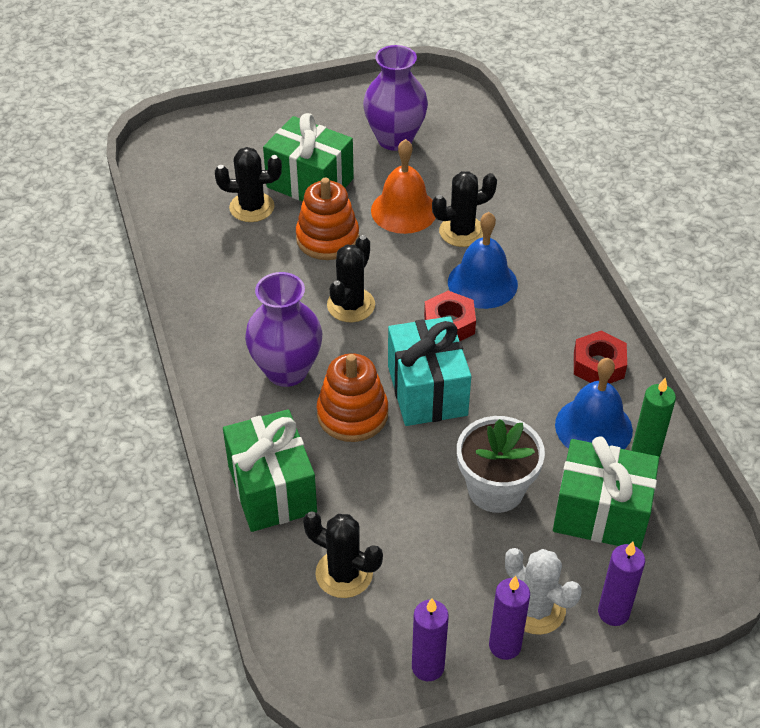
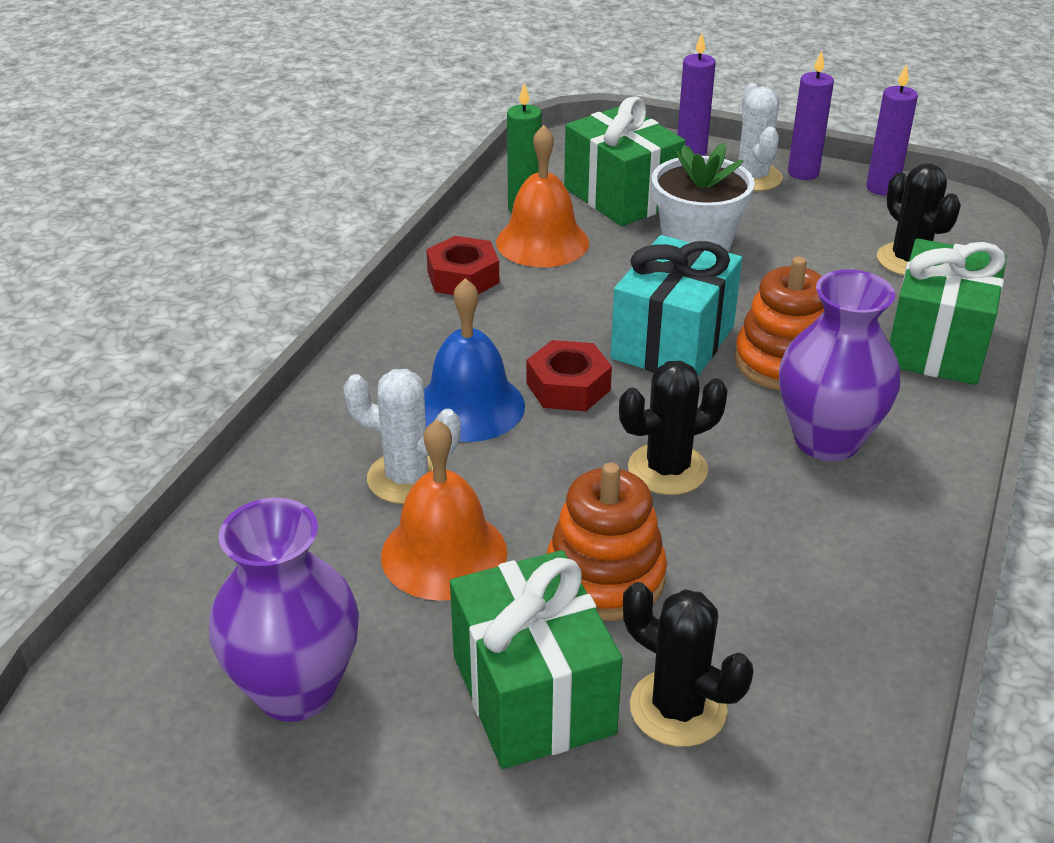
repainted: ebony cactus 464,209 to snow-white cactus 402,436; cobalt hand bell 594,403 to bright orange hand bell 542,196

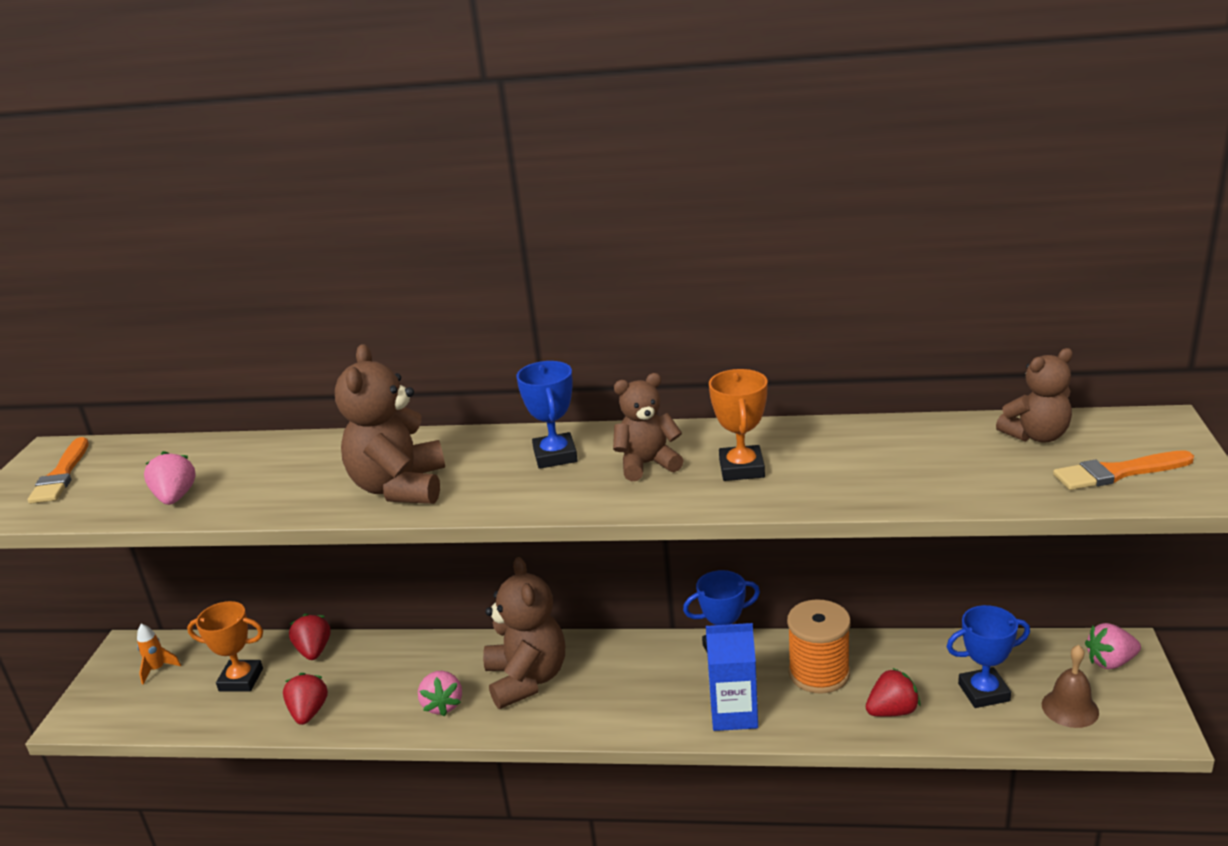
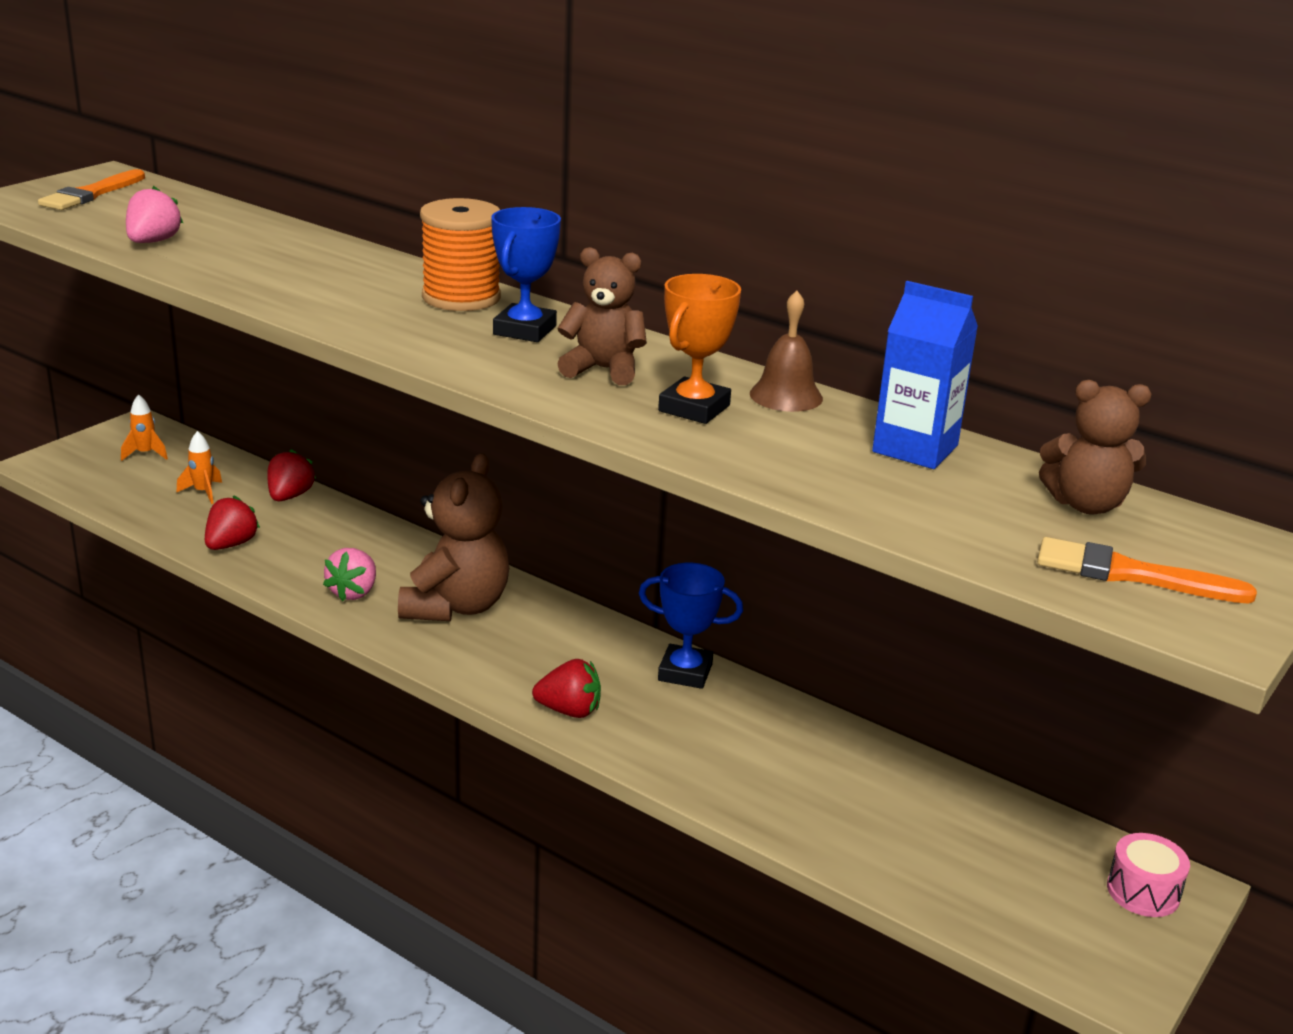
gone: brown teddy 390,424; cobalt prize cup 988,656
shifted: bright orange spool 819,646 to 460,254; red berry 893,692 to 566,688; brown hand bell 1070,686 to 786,351; cobalt juice carton 732,677 to 925,375
swapped: bright orange prize cup 225,646 to bright orange toy rocket 199,467; rose-pink berry 1113,646 to rose-pink snare drum 1148,875

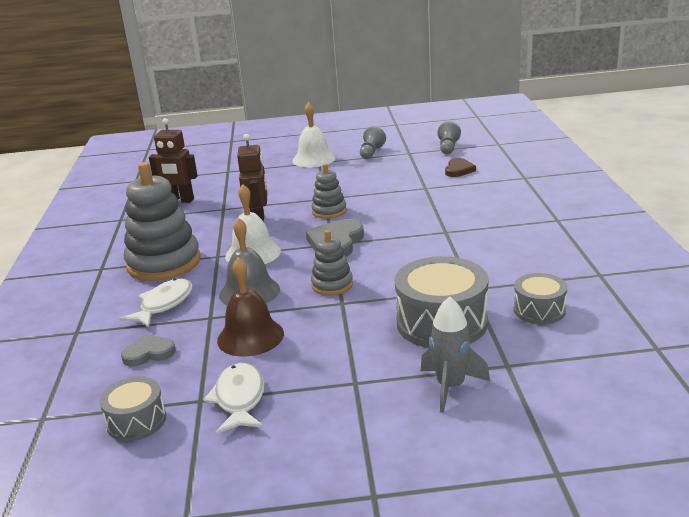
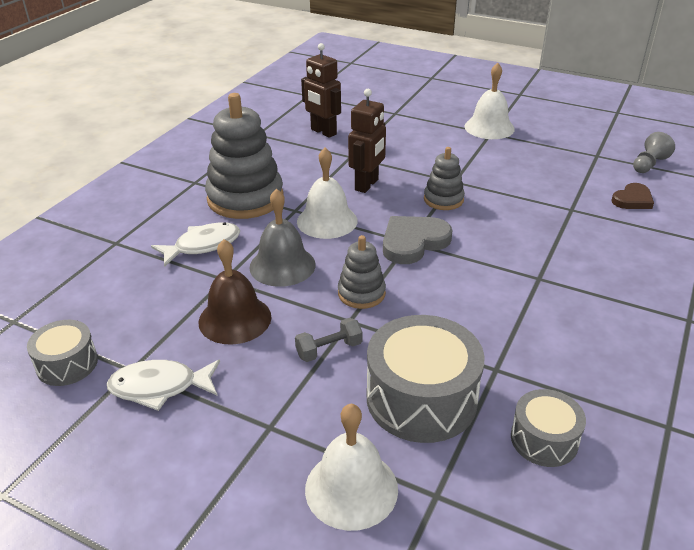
gone: grey love heart 148,350; grey pawn 373,142
new: grey hand weight 328,340
swapped: grey toy rocket 455,354 to snow-white hand bell 351,467
rotated: snow-white fish figure 233,398 = 163,385 120 degrees counterclockwise

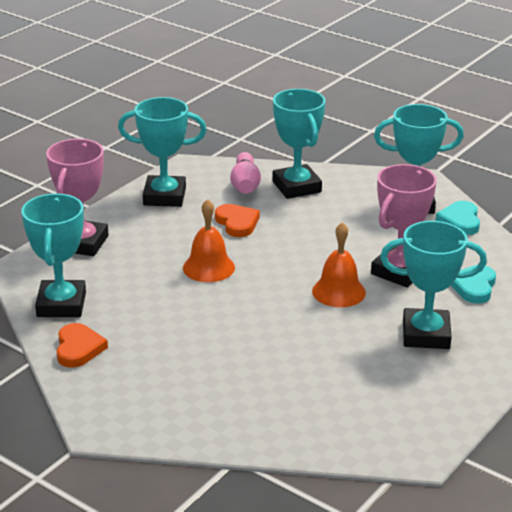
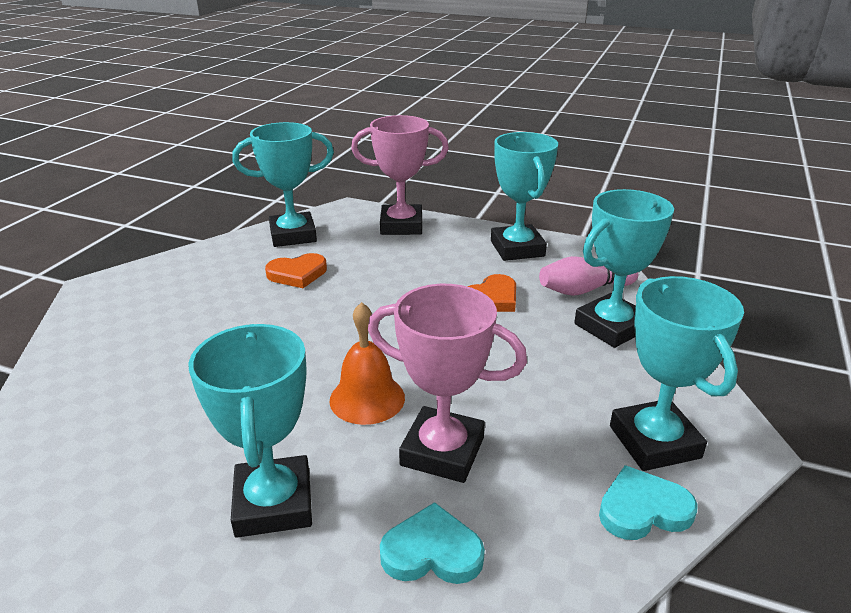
gone: bright orange hand bell 209,240
shifted: bright orange love heart 82,345 to 296,270

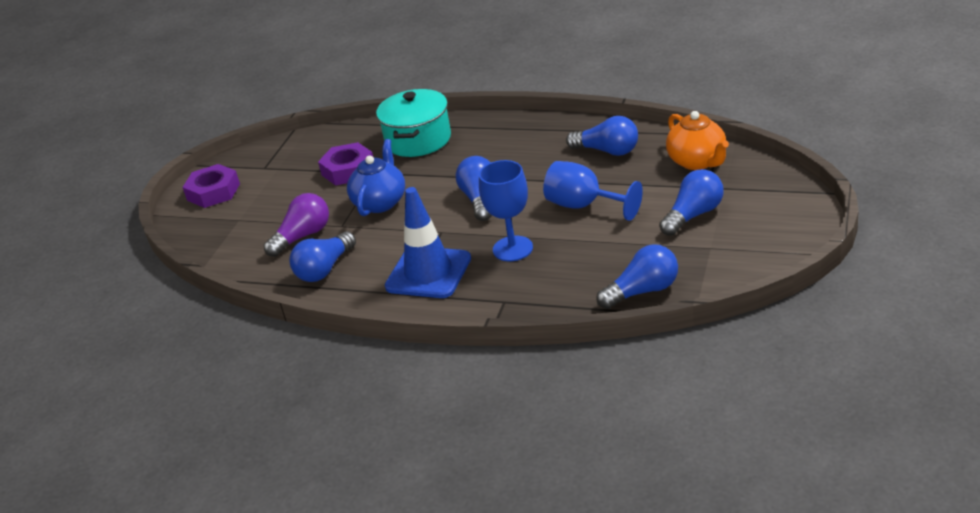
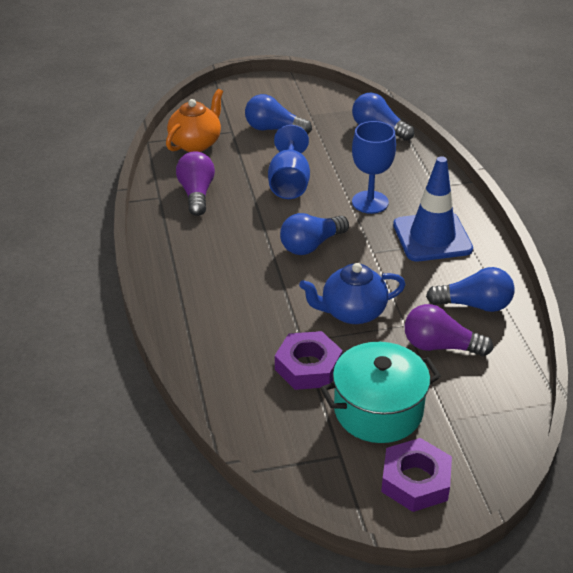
shifted: turquoise pot 413,123 to 380,392
repainted: cobalt bulb 602,136 to royal purple bulb 195,183

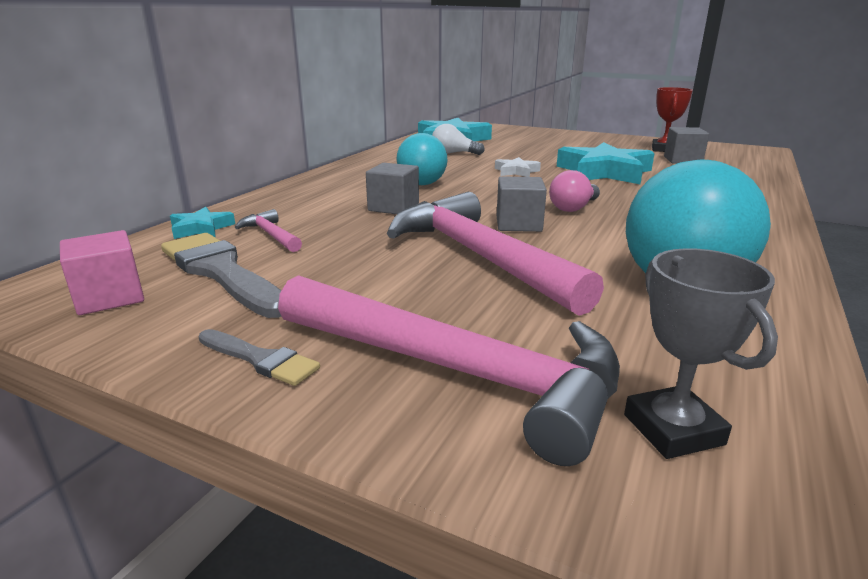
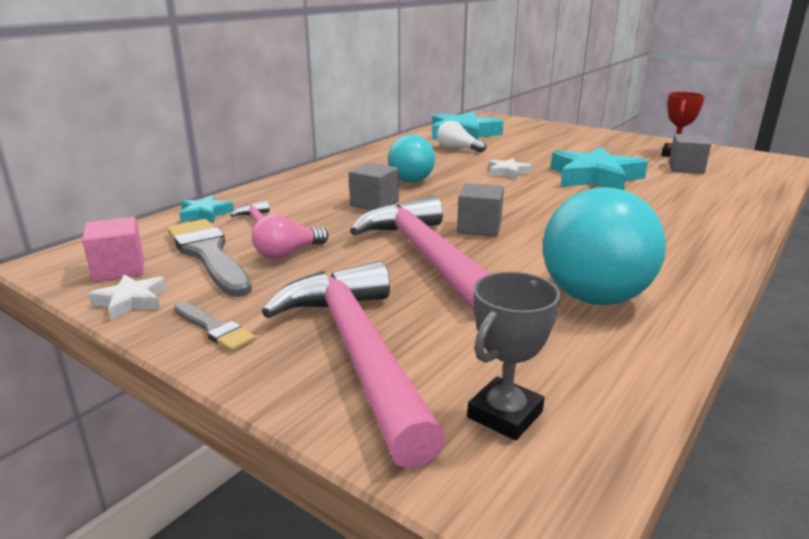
new: snow-white five-pointed star 127,297
shifted: rose-pink bulb 574,191 to 290,236
rotated: rose-pink claw hammer 449,370 = 353,365 150 degrees counterclockwise; grey prize cup 701,353 = 514,356 45 degrees clockwise

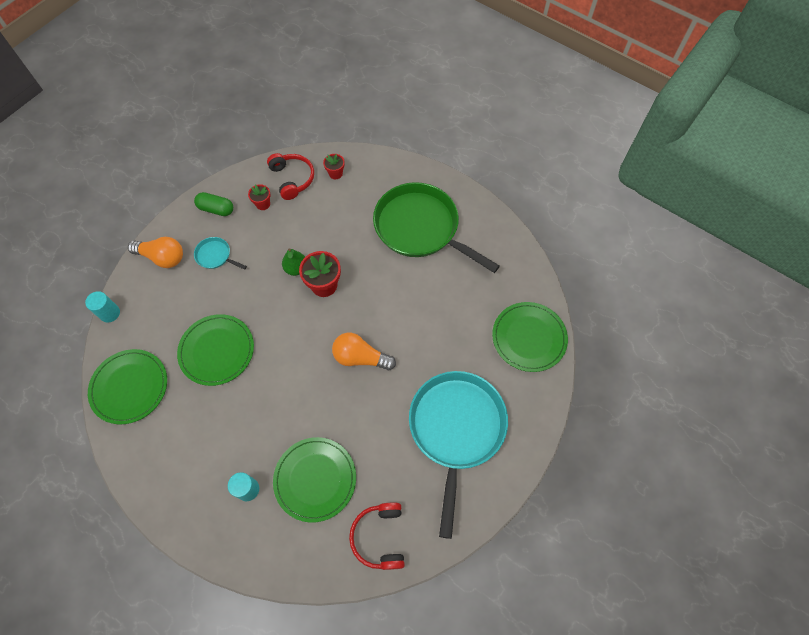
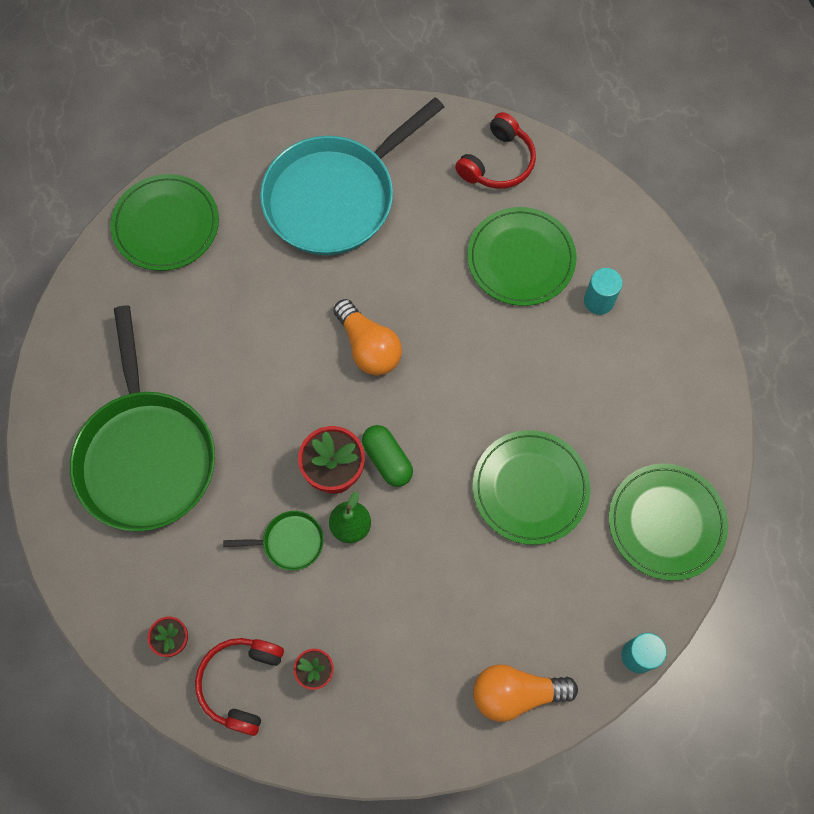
gone: turquoise skillet 220,253
new: emerald skillet 273,541
shifted: emerald pill 213,204 to 387,456
rotated: bright orange bulb 155,252 = 525,693 60 degrees counterclockwise

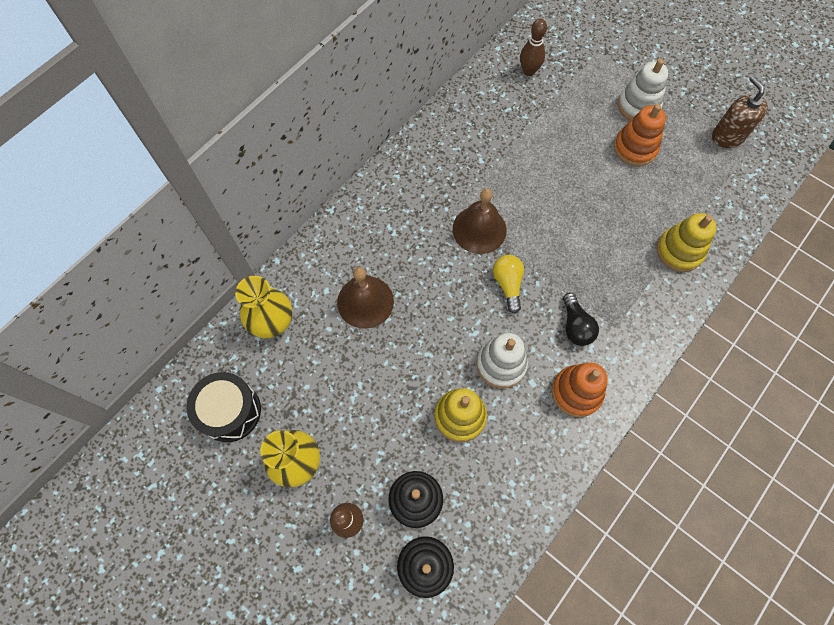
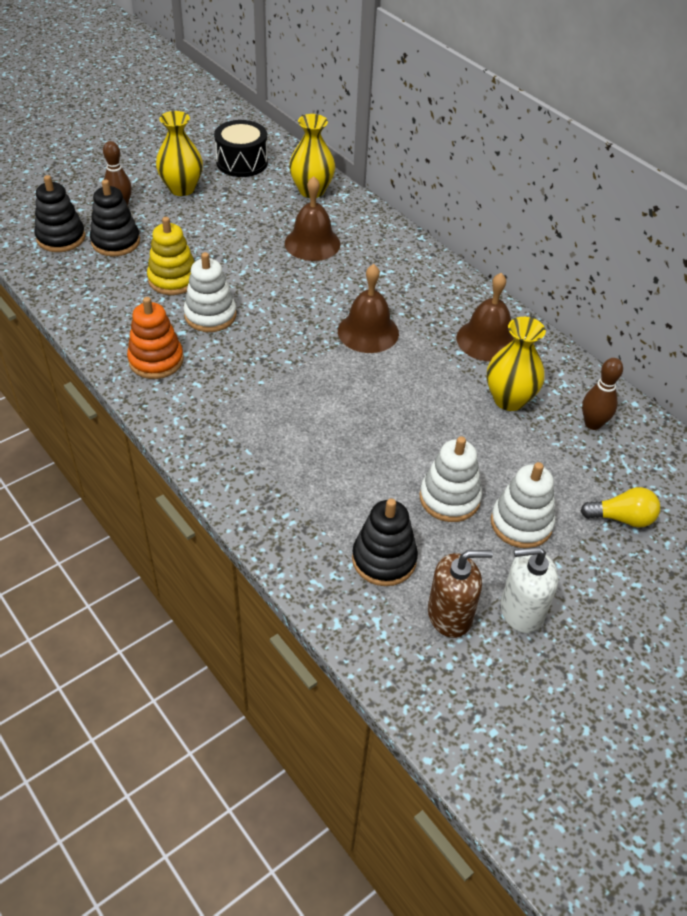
gone: ebony bulb 581,319; yellow ring stacker 686,242
new: ebony ring stacker 385,542; brown hand bell 485,317; yellow vase 516,364; snow-white soap dispenser 529,590
shifted: yellow bulb 508,284 to 620,507
repainted: bright orange ring stacker 640,135 to snow-white ring stacker 450,479

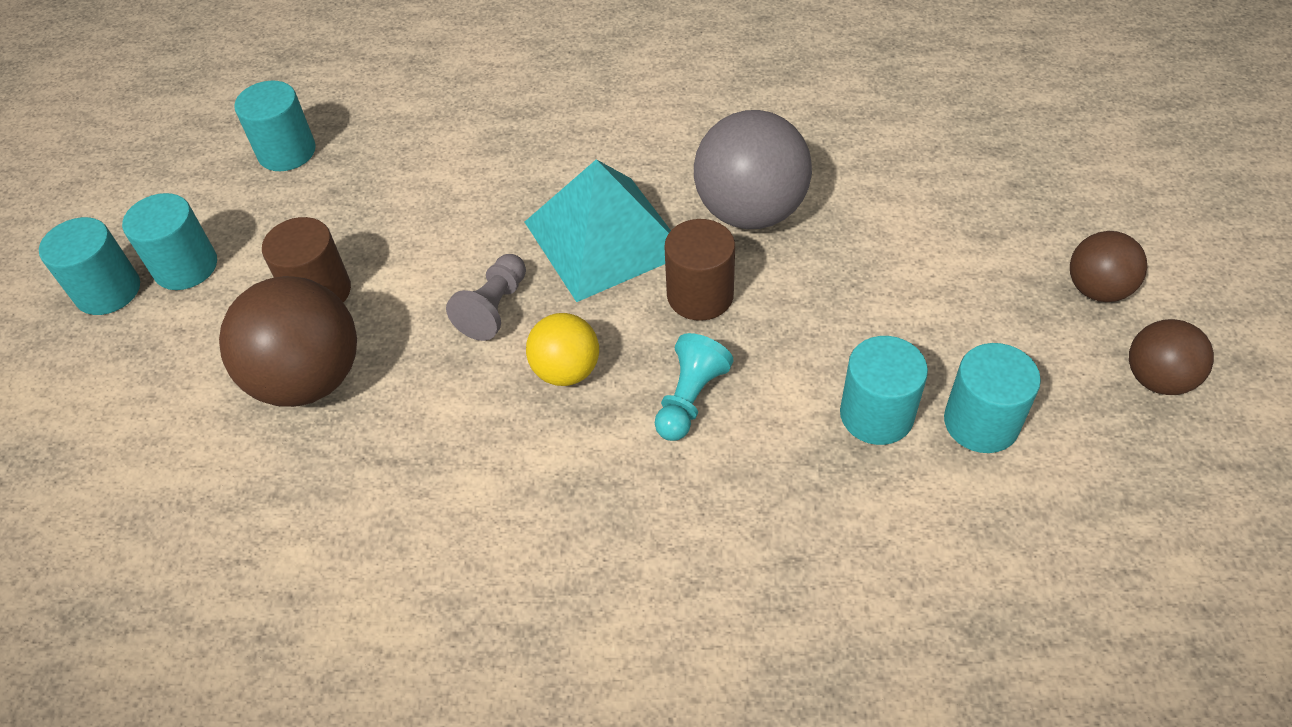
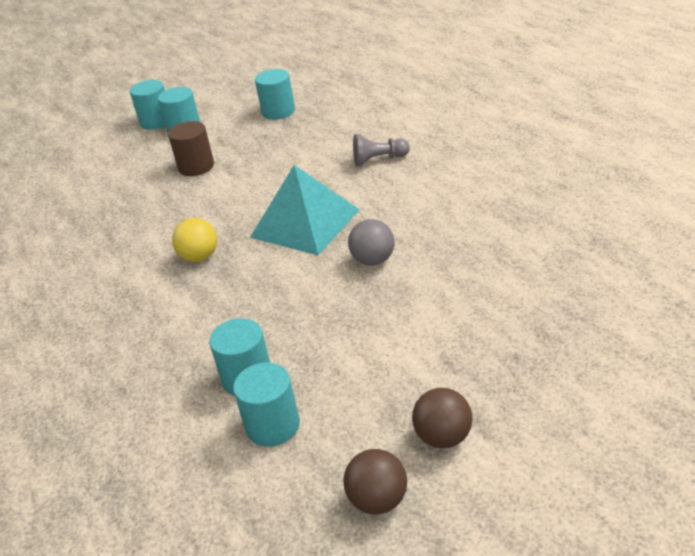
gone: brown play ball 288,341; turquoise pawn 694,387; brown cylinder shape 699,270
shifted: grey pawn 486,297 to 381,150
scaled: grey play ball 753,169 = 371,242 x0.57

